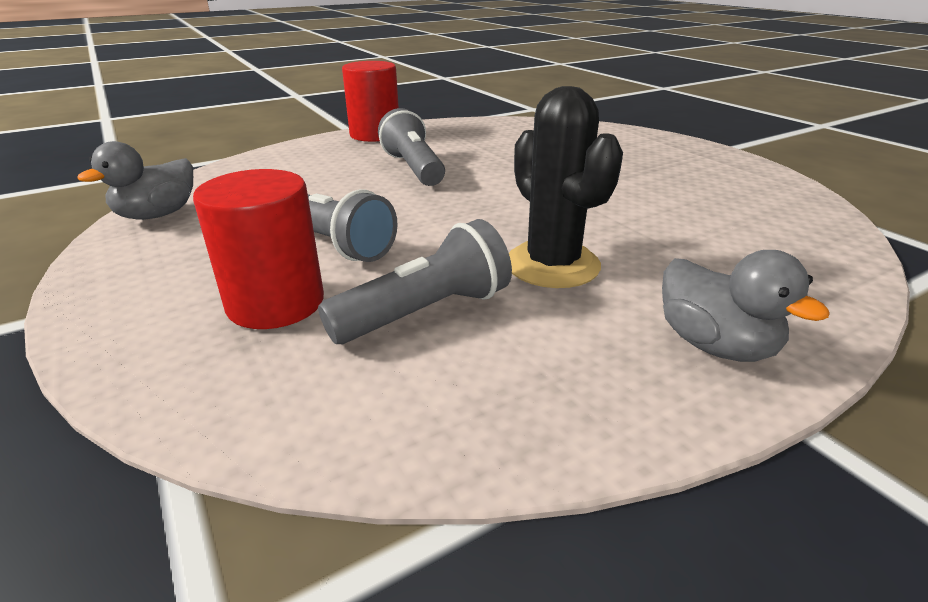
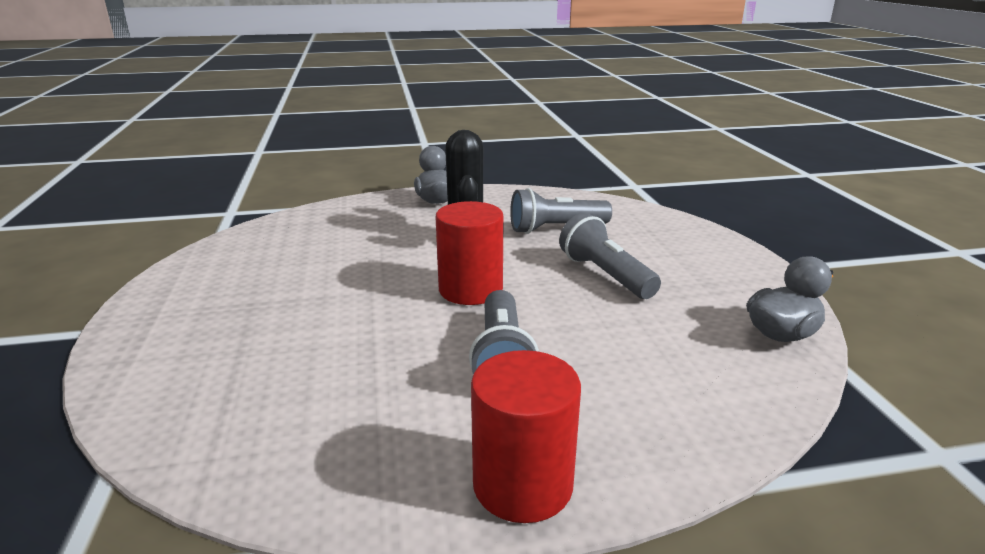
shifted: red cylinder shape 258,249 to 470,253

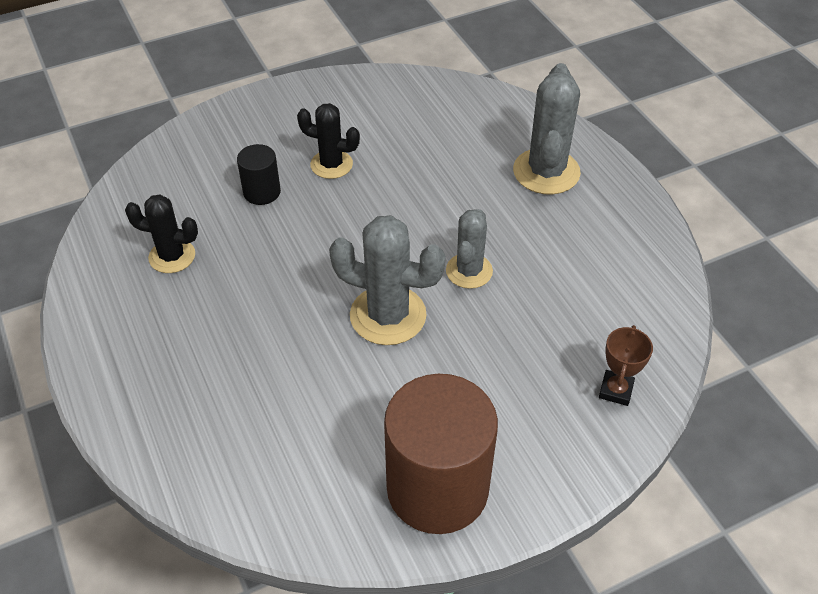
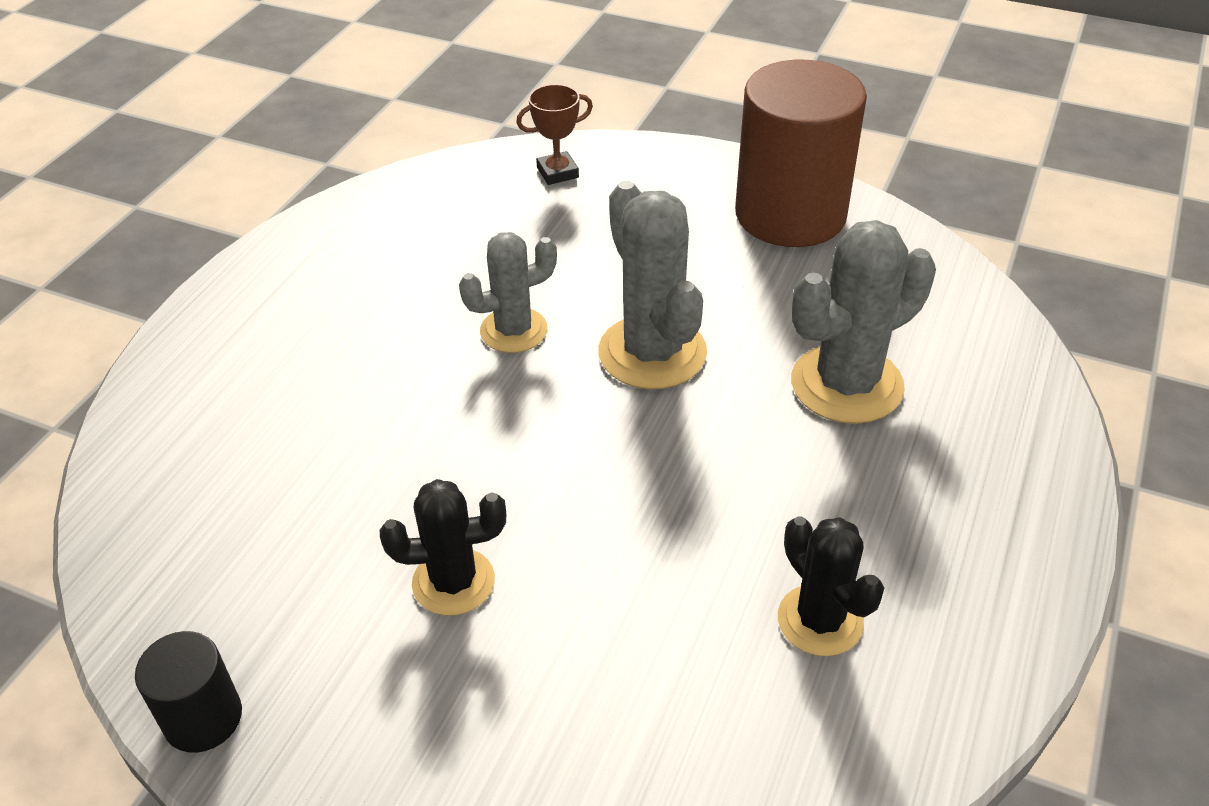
shifted: ebony cylinder shape 259,174 to 188,692; grey cactus 547,129 to 863,322
rotated: ebony cactus 328,141 = 443,547 75 degrees counterclockwise

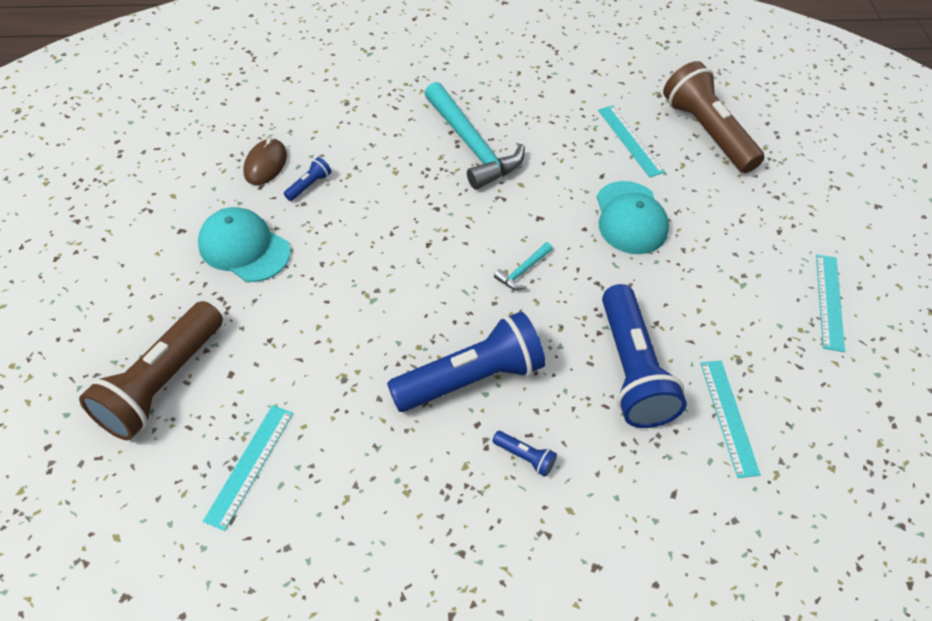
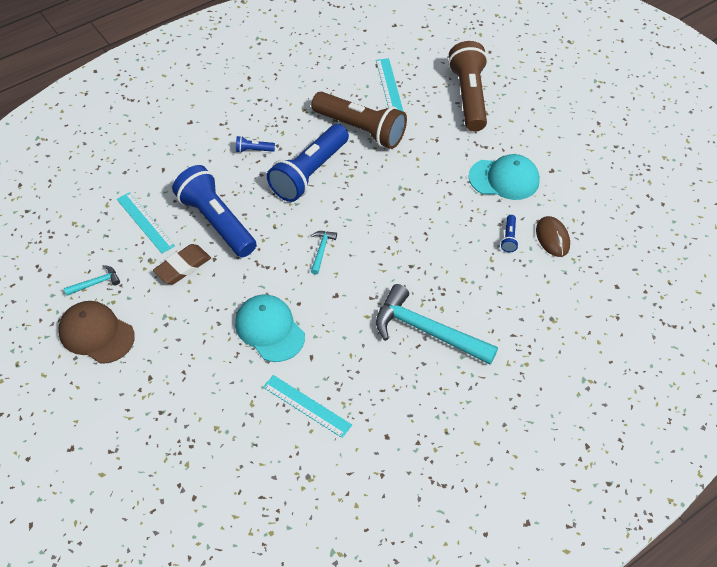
new: turquoise claw hammer 92,280; brown gum eraser 182,264
shifted: brown torch 713,117 to 359,120
swapped: turquoise ruler 830,303 to brown cap 96,332

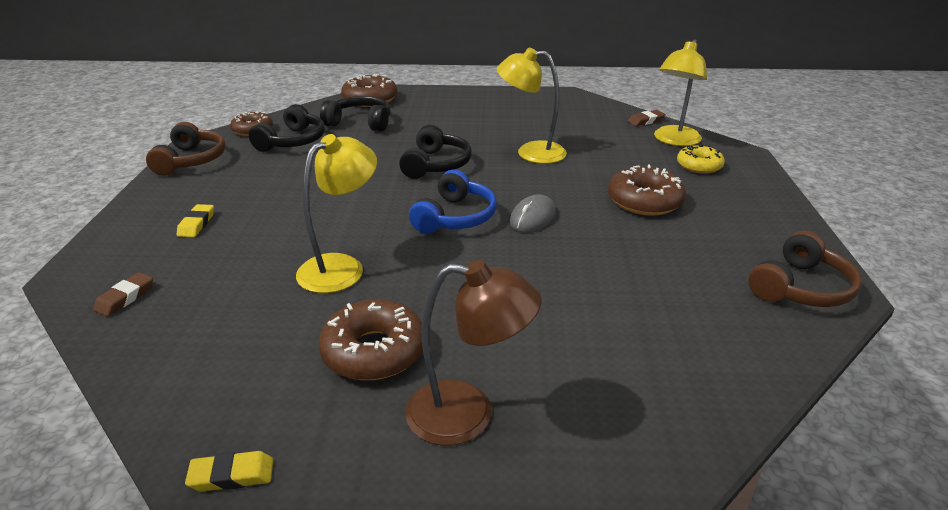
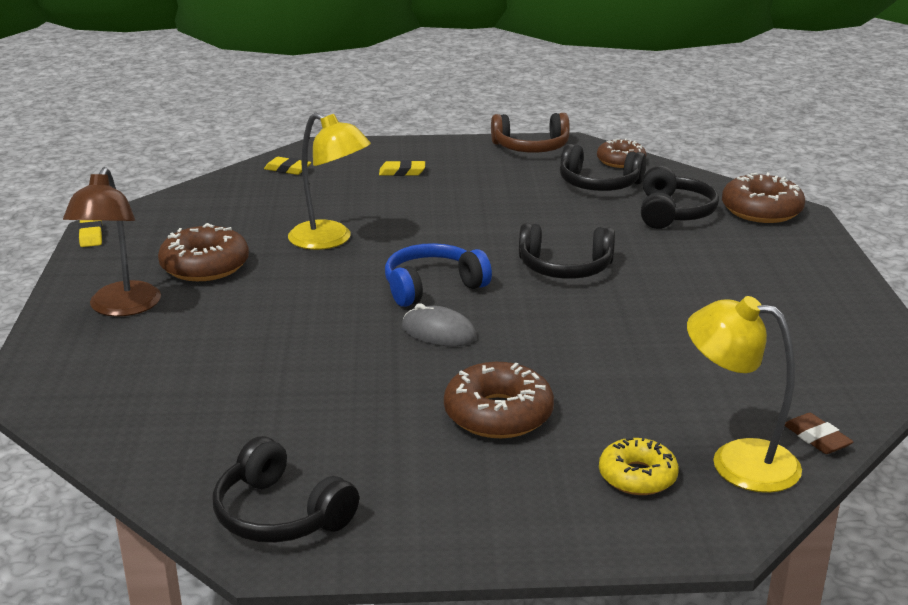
gone: yellow desk lamp 532,106
repainted: brown over-ear headphones 805,269 to ebony over-ear headphones 285,489; brown gum eraser 123,294 to yellow gum eraser 287,166
rotated: cobalt over-ear headphones 453,202 = 438,275 135 degrees clockwise

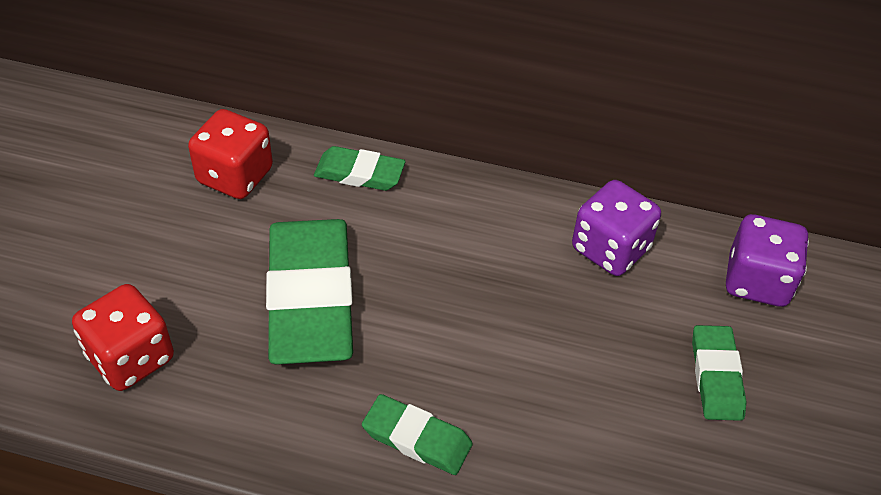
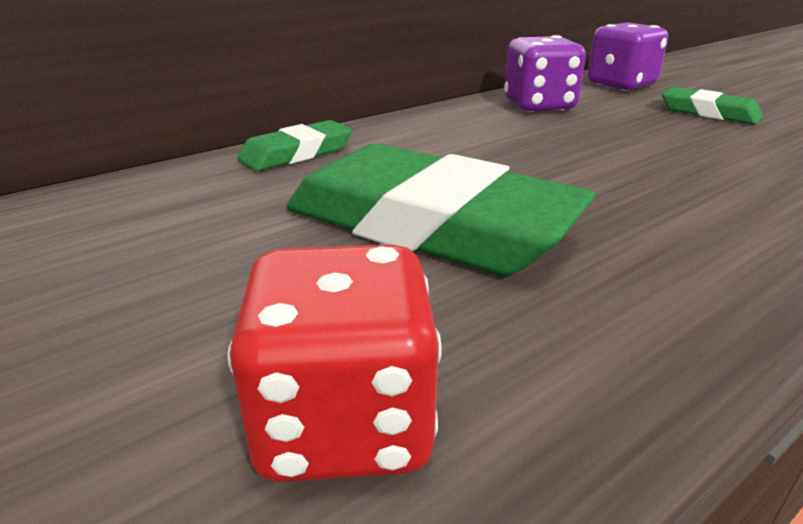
gone: red die 230,154; emerald gum eraser 417,434

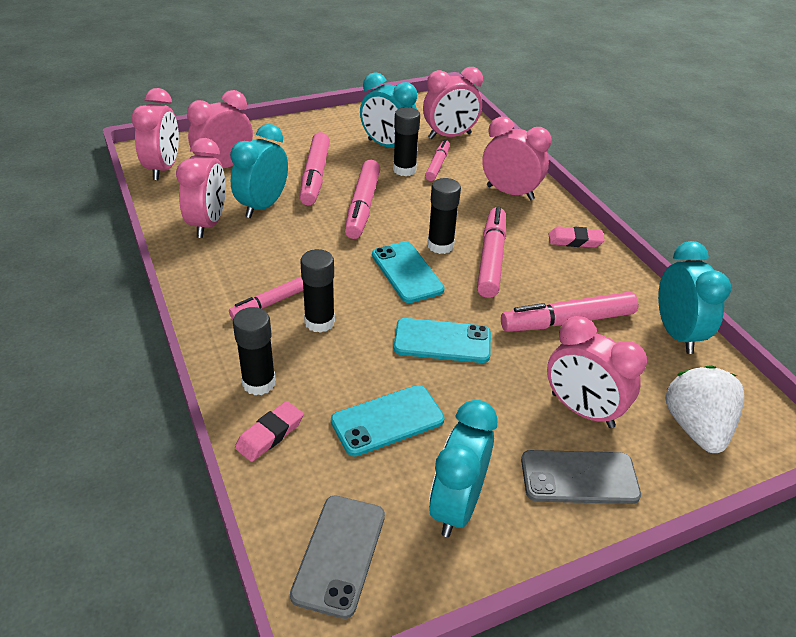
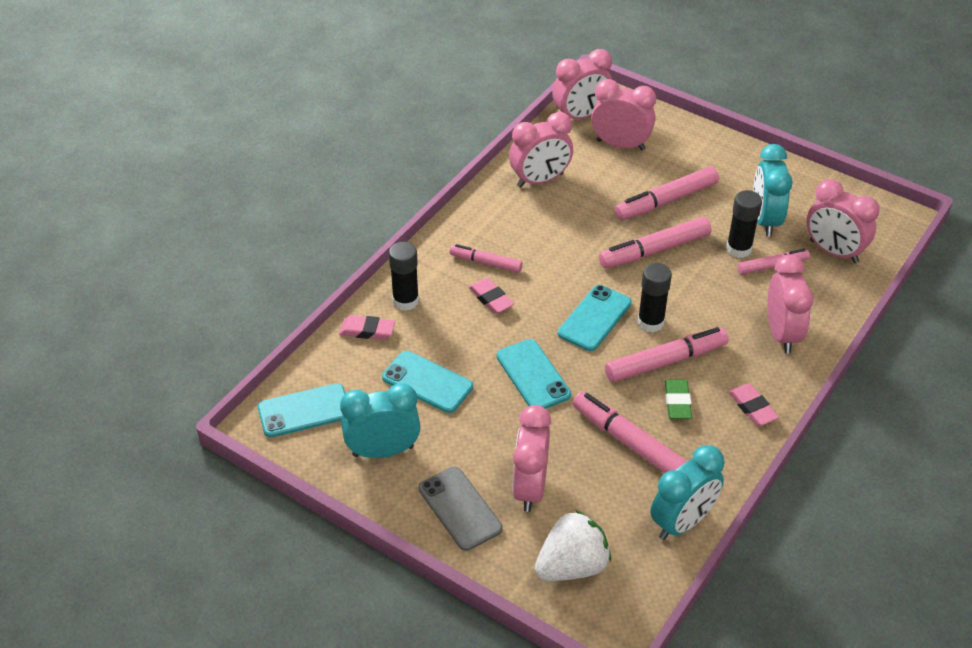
gone: turquoise bedside clock 259,171
new: emerald gum eraser 678,399
swapped: ebony stick of glue 317,291 to rose-pink gum eraser 491,296
repainted: grey smartphone 337,557 to turquoise smartphone 302,410

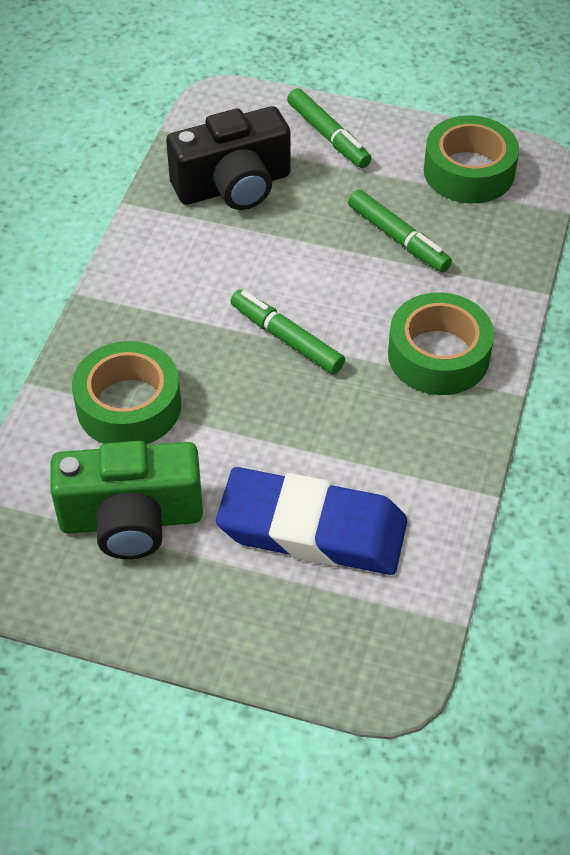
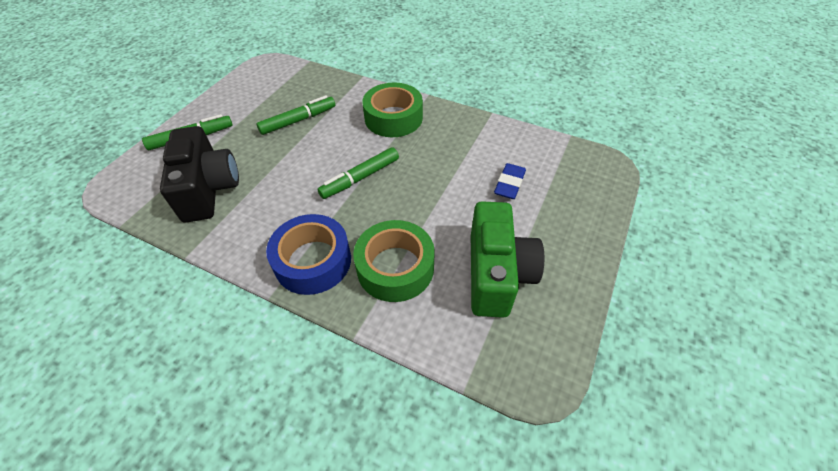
gone: emerald tape 471,159
new: cobalt tape 308,254
scaled: cobalt gum eraser 311,521 = 510,181 x0.47

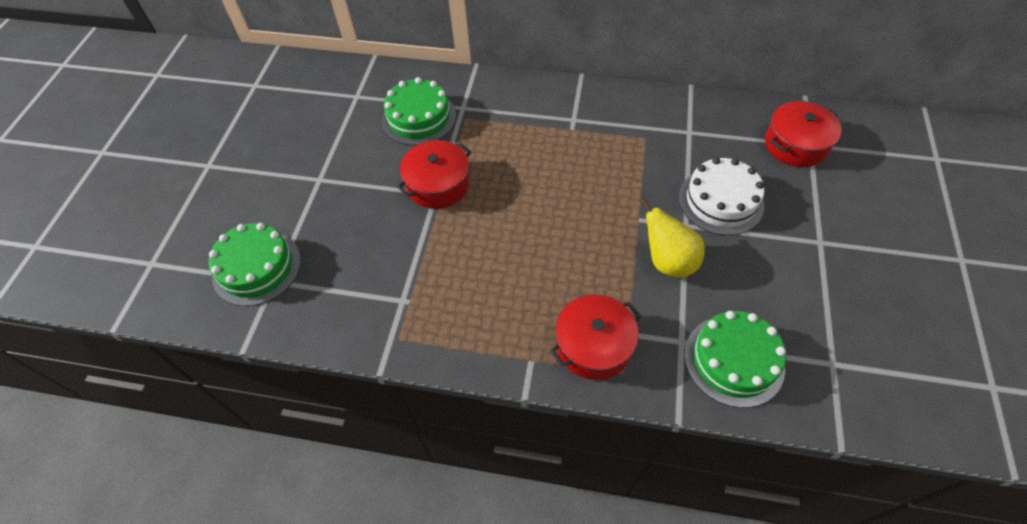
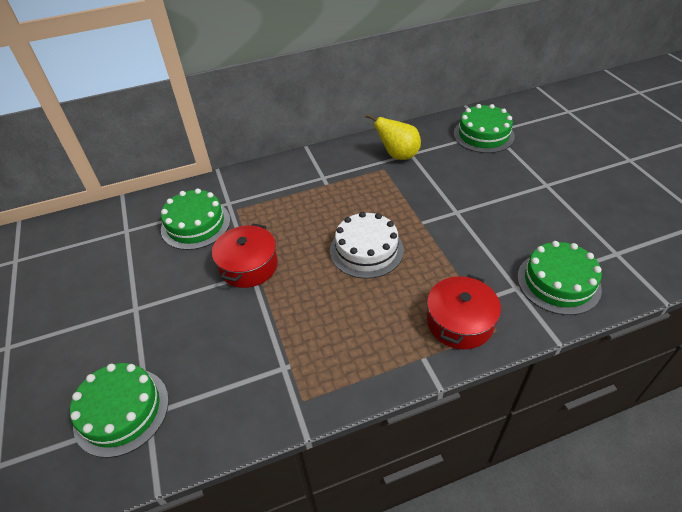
shifted: snow-white layer cake 721,196 to 367,245; yellow pear 672,237 to 393,137
swapped: red pot 803,134 to emerald layer cake 484,128

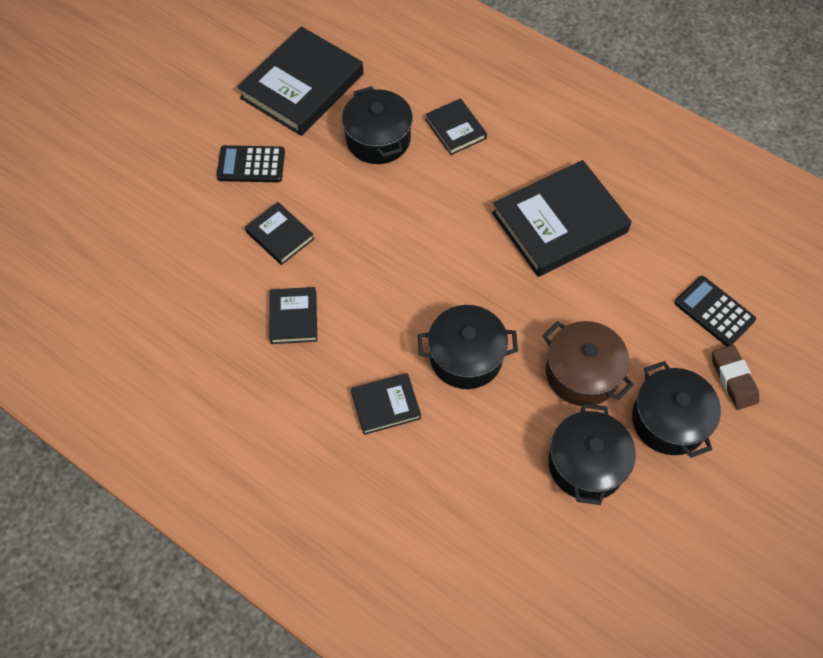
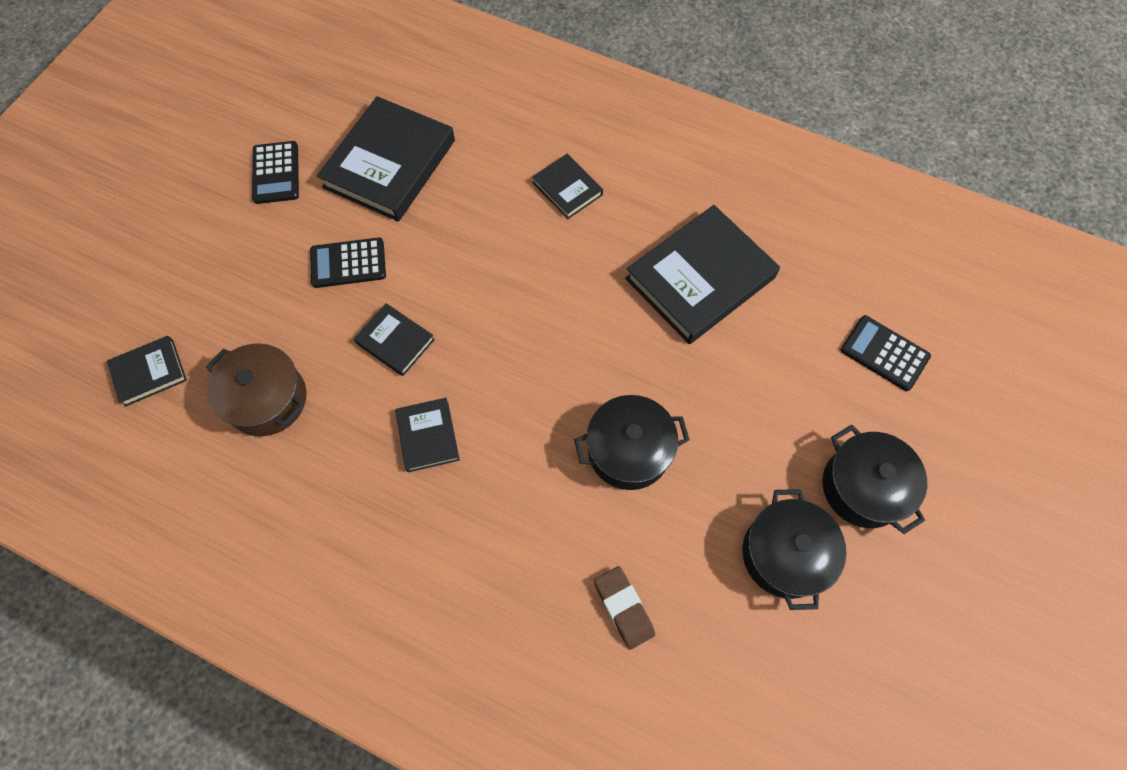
gone: ebony pot 377,125
new: ebony adding machine 275,172
shifted: ebony book 386,404 to 147,371; brown pot 588,363 to 256,389; brown gum eraser 735,377 to 624,608

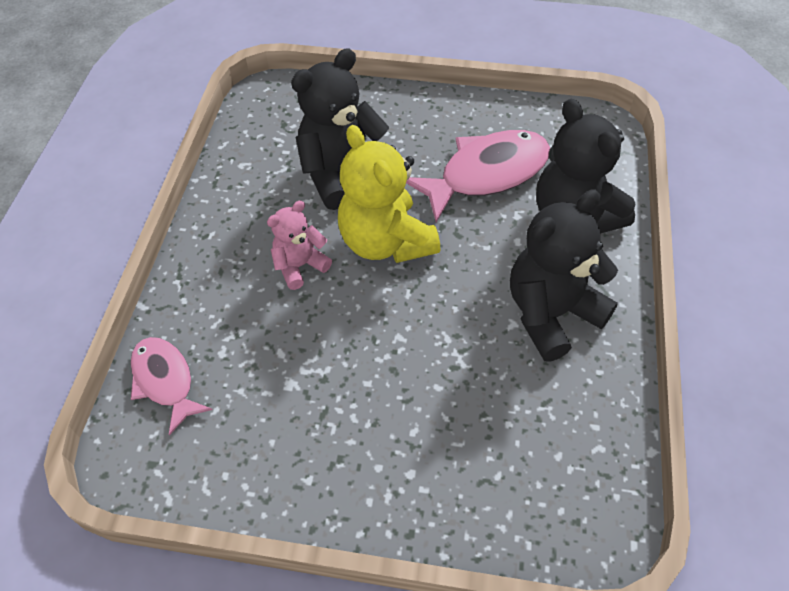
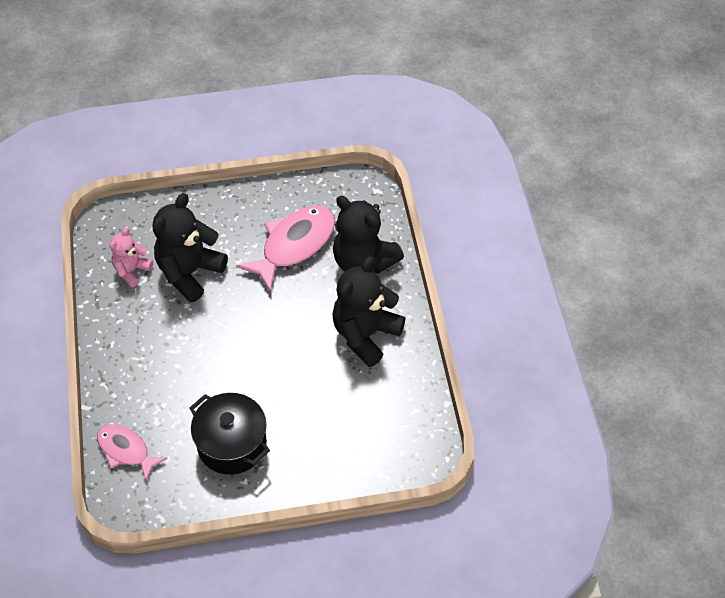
gone: yellow teddy 389,194
new: ebony pot 229,434
shifted: rose-pink teddy 299,245 to 131,257

